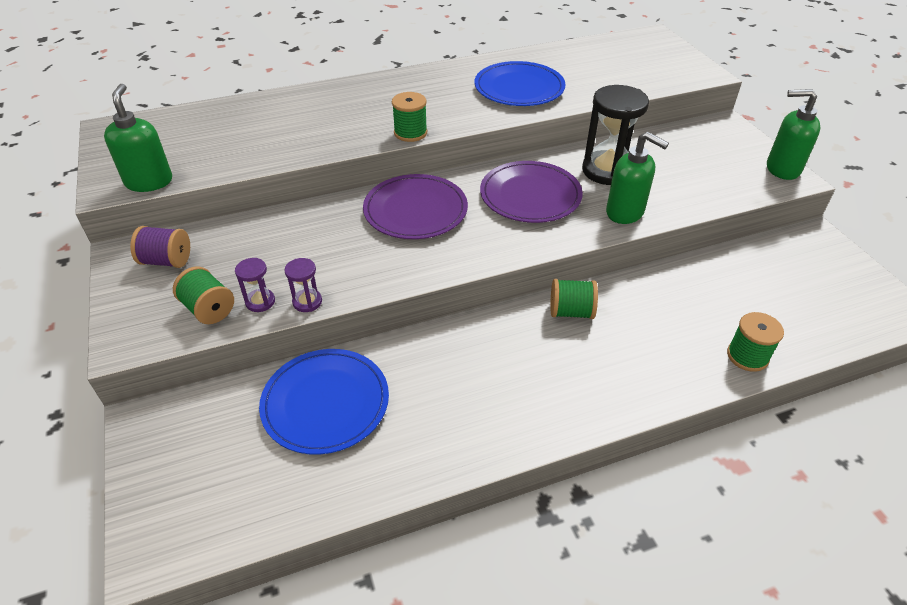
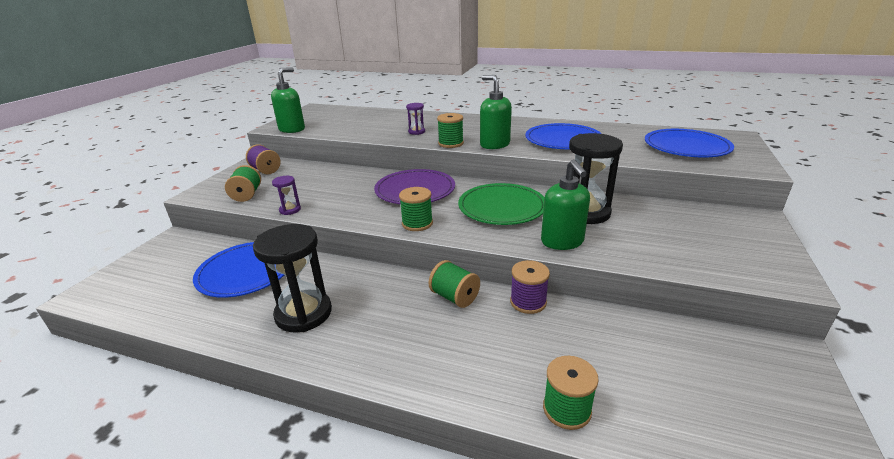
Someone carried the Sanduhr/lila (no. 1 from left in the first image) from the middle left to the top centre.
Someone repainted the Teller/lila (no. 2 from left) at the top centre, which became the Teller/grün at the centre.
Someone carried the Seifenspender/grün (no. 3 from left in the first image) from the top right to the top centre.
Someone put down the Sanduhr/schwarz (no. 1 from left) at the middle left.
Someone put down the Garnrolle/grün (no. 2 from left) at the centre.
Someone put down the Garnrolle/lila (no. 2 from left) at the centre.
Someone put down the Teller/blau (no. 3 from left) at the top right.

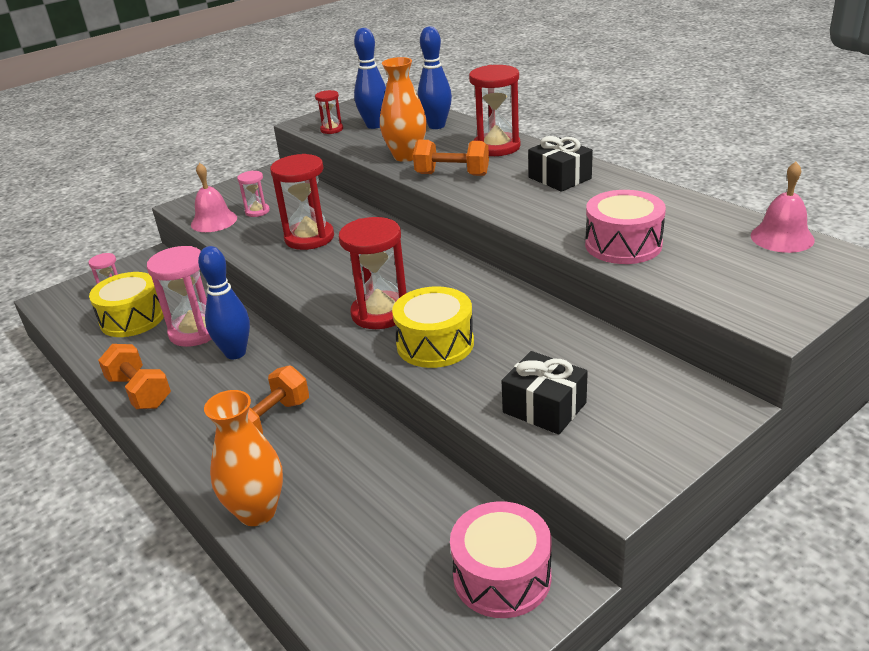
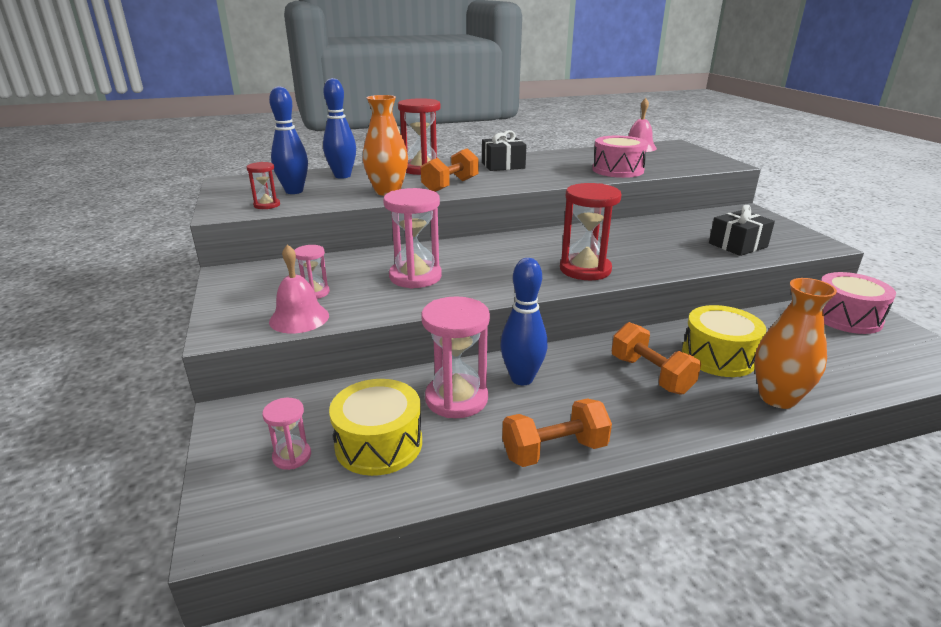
Someone repainted the Sanduhr/rot (no. 1 from left) at the top centre, which became the Sanduhr/rosa (no. 3 from left) at the centre.
Someone carried the Trommel/gelb (no. 2 from left) from the centre to the middle right.

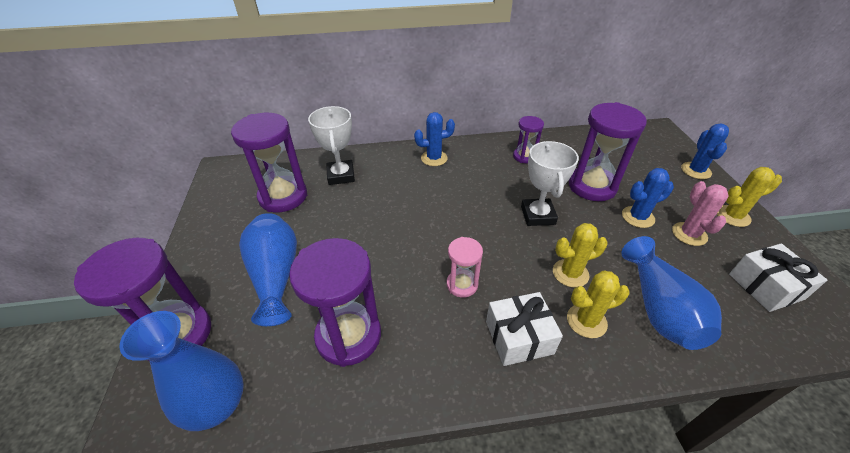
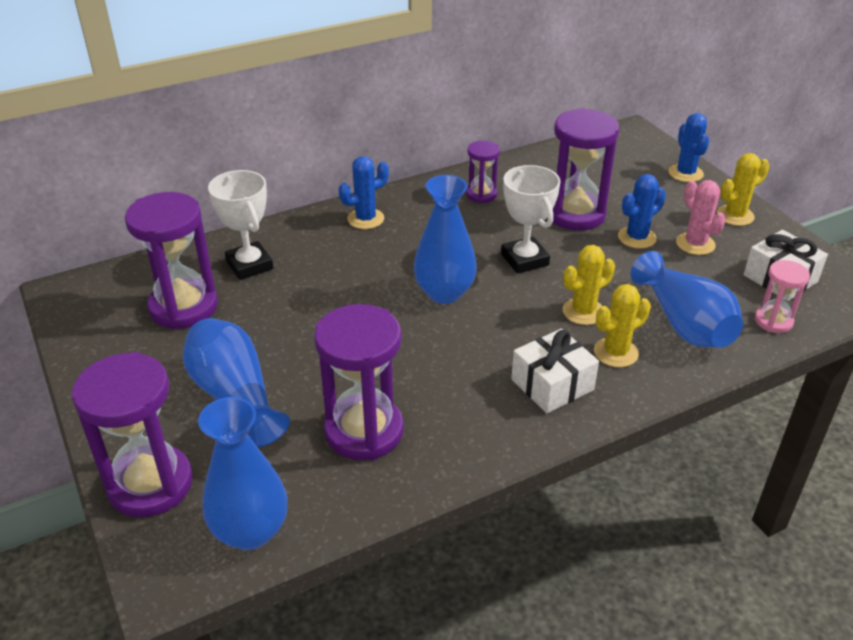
Someone carried the Sanduhr/rosa from the centre to the middle right.
Someone put down the Vase/blau (no. 3 from left) at the centre.

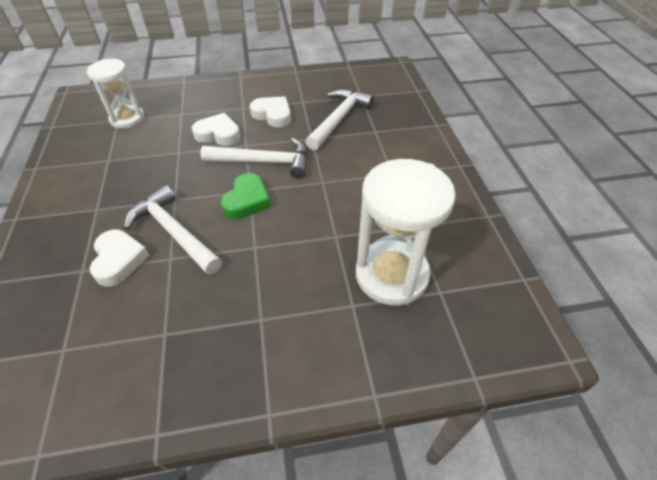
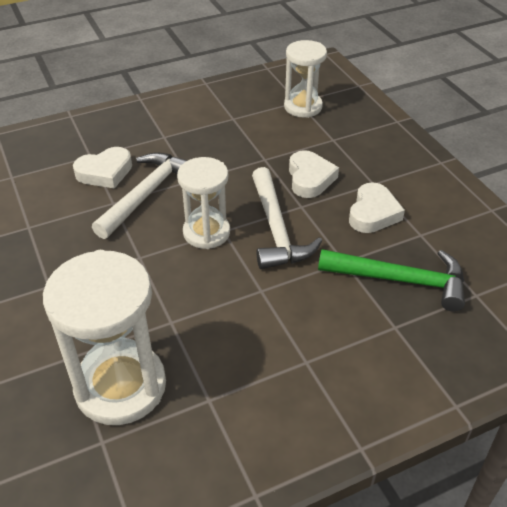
Someone swapped the Herz/grün at the centre for the Sanduhr/weiß (no. 2 from left) at the centre.
Someone repainted the Hammer/weiß (no. 3 from left) at the top centre, which became the Hammer/grün at the middle right.

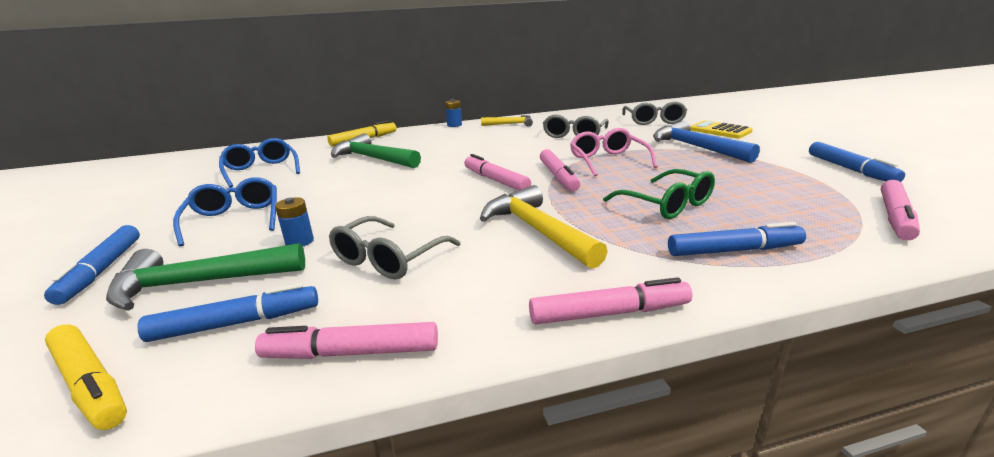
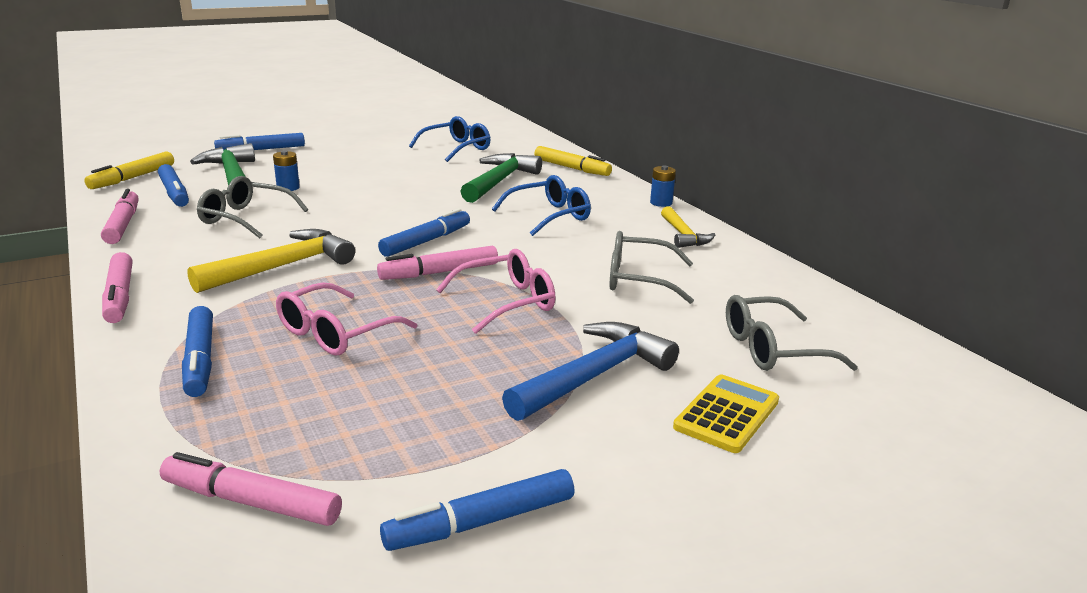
Someone carried the Brille/blau (no. 1 from left in the first image) from the middle left to the centre.
Someone repainted the Filzstift/rosa (no. 2 from left) at the centre, which became the Filzstift/blau (no. 4 from left) at the centre.
Someone repainted the Brille/grün at the centre, which became the Brille/rosa (no. 1 from left) at the middle left.

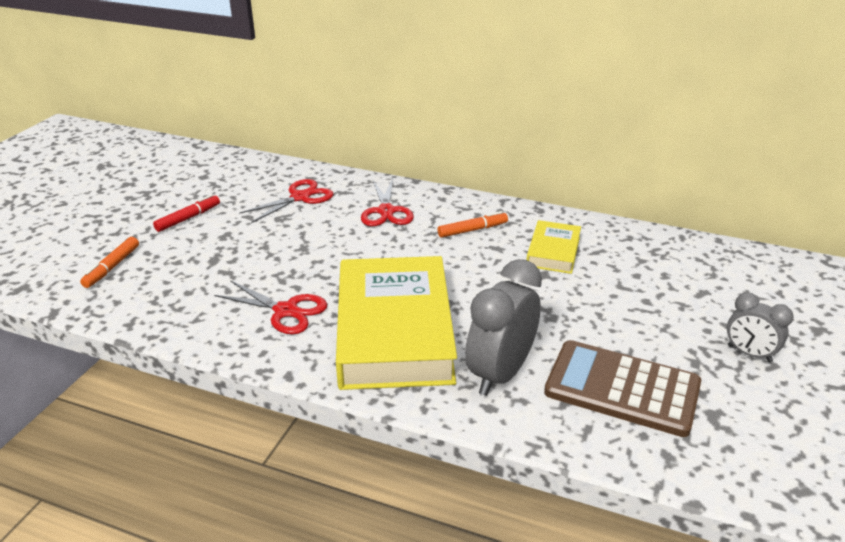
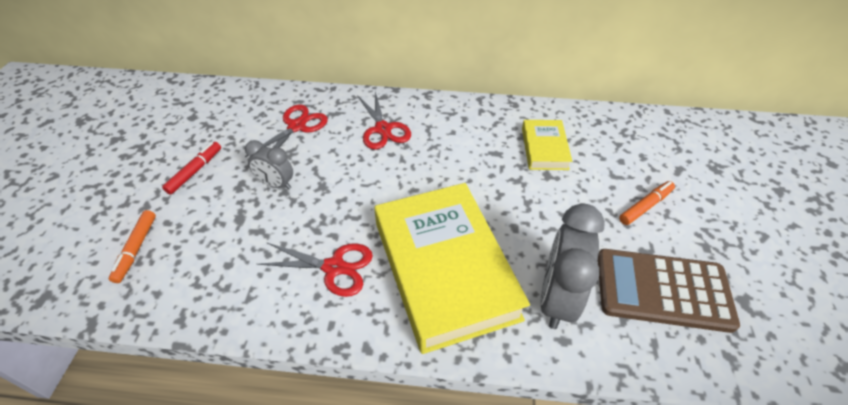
Someone carried the Filzstift/orange (no. 2 from left) from the centre to the middle right.
Someone carried the Wecker/grau (no. 2 from left in the first image) from the middle right to the middle left.

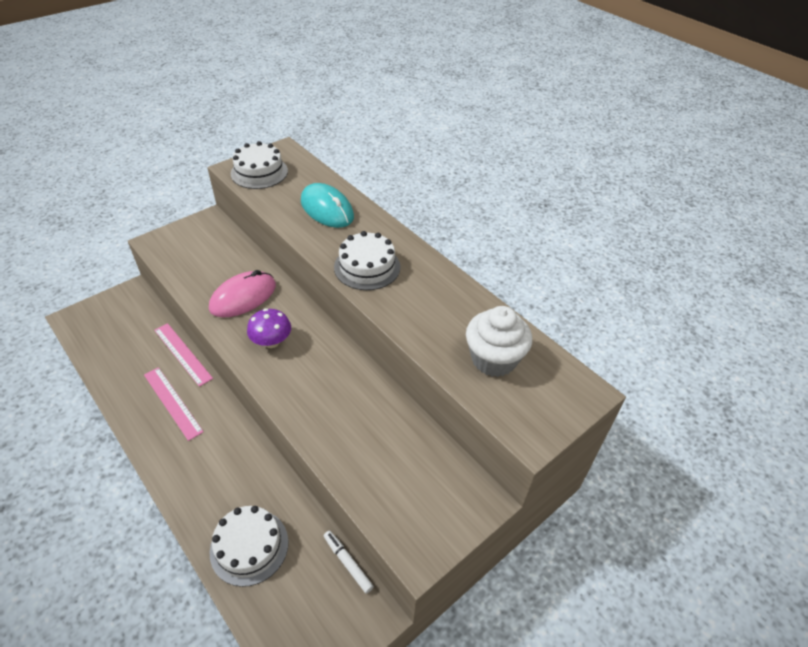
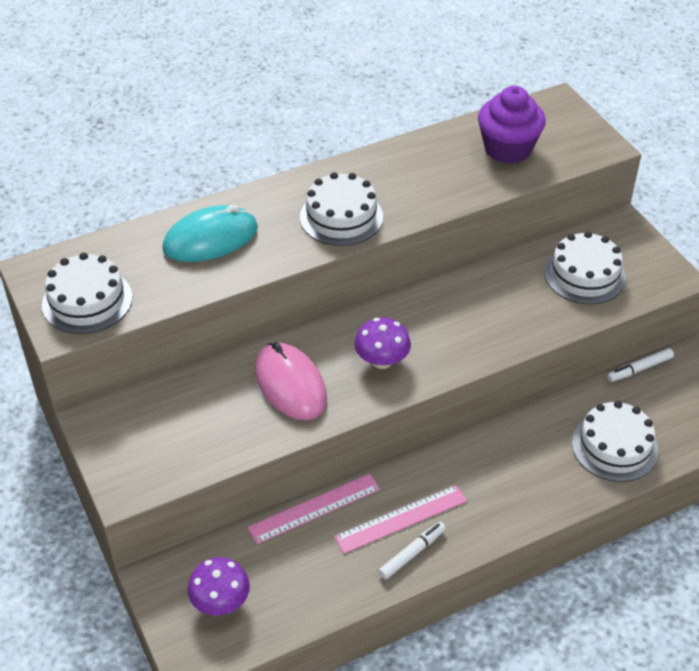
Someone repainted the Muffin/weiß at the centre, which became the Muffin/lila at the top right.
Someone put down the Pilz/lila (no. 1 from left) at the bottom left.
Someone put down the Filzstift/weiß (no. 1 from left) at the bottom centre.
Someone put down the Kuchen/weiß (no. 3 from left) at the middle right.

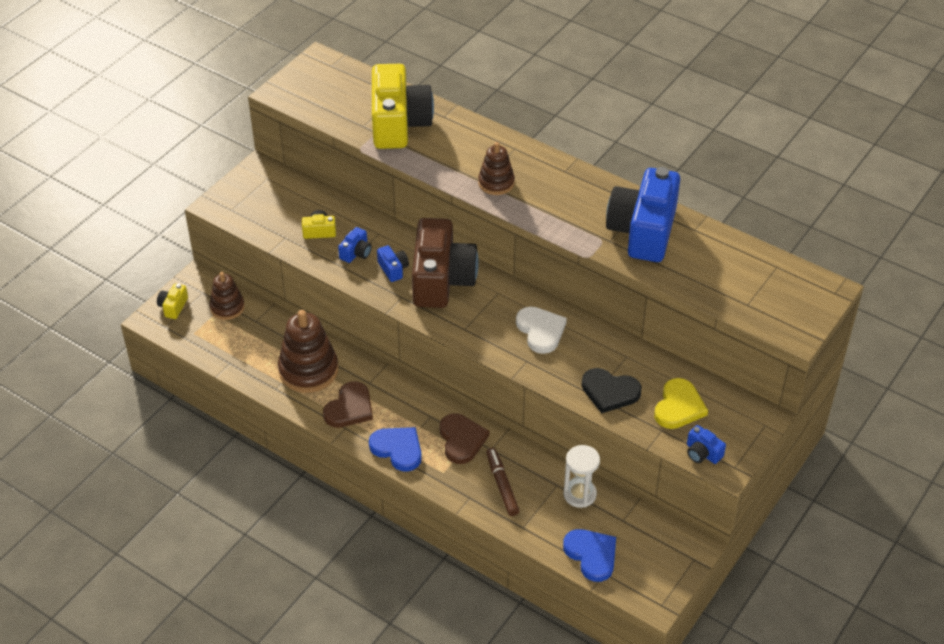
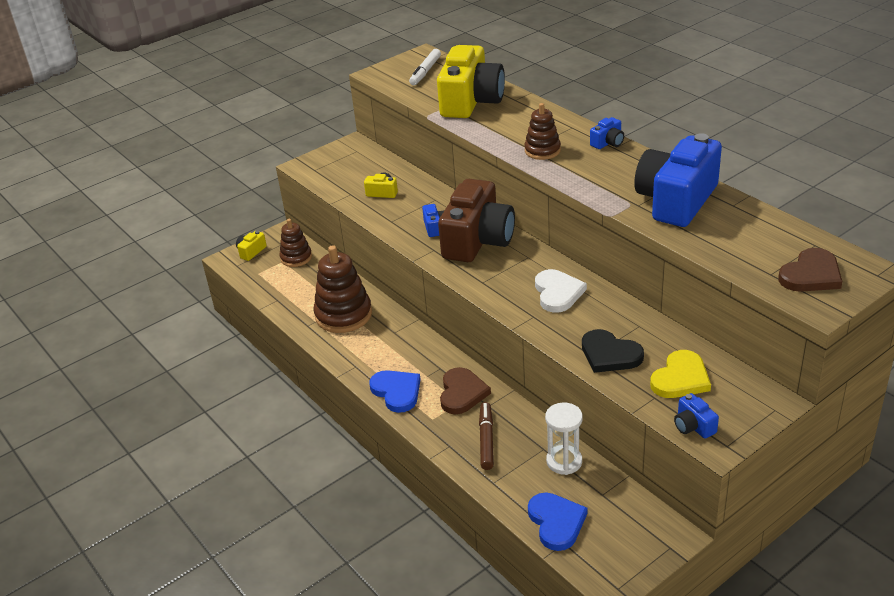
Someone carried the Herz/braun (no. 1 from left in the first image) from the centre to the middle right.
Someone carried the Kamera/blau (no. 1 from left in the first image) from the centre to the top right.
Someone put down the Filzstift/weiß at the top centre.

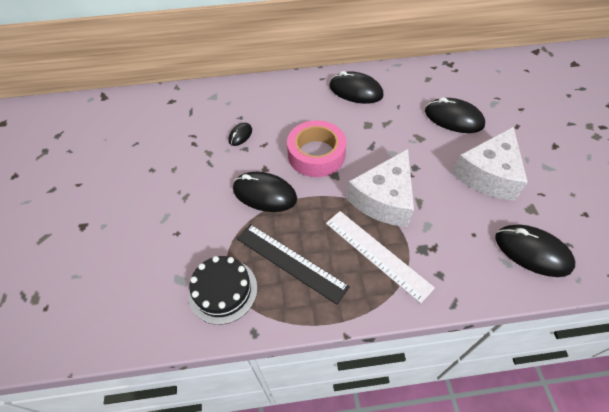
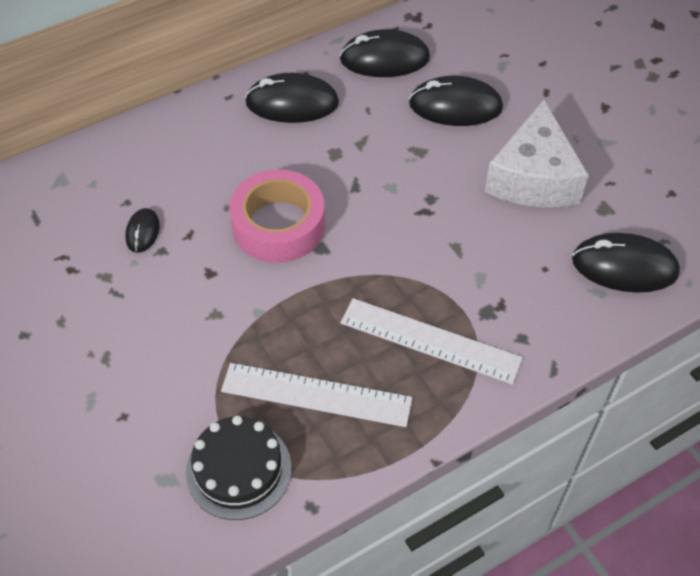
Someone carried the Computermaus/schwarz (no. 2 from left in the first image) from the centre to the top centre.
Someone repainted the Lineal/schwarz at the centre, which became the Lineal/weiß (no. 1 from left) at the bottom centre.
Someone took away the Käse/weiß (no. 1 from left) at the centre.

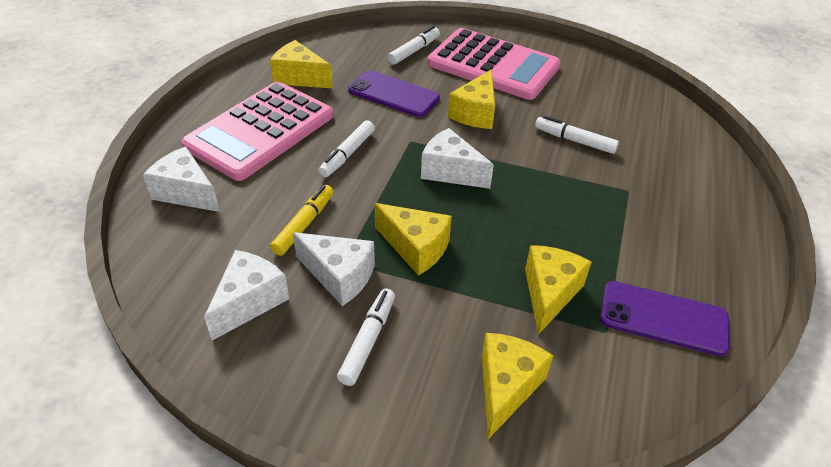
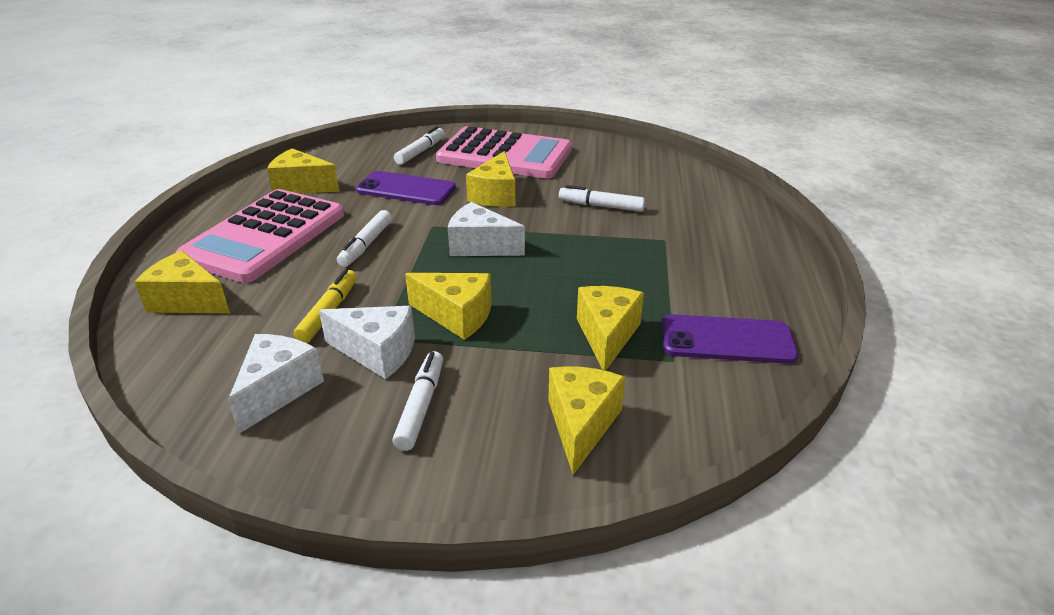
Someone repainted the Käse/weiß (no. 1 from left) at the middle left, which became the Käse/gelb (no. 1 from left) at the middle left.

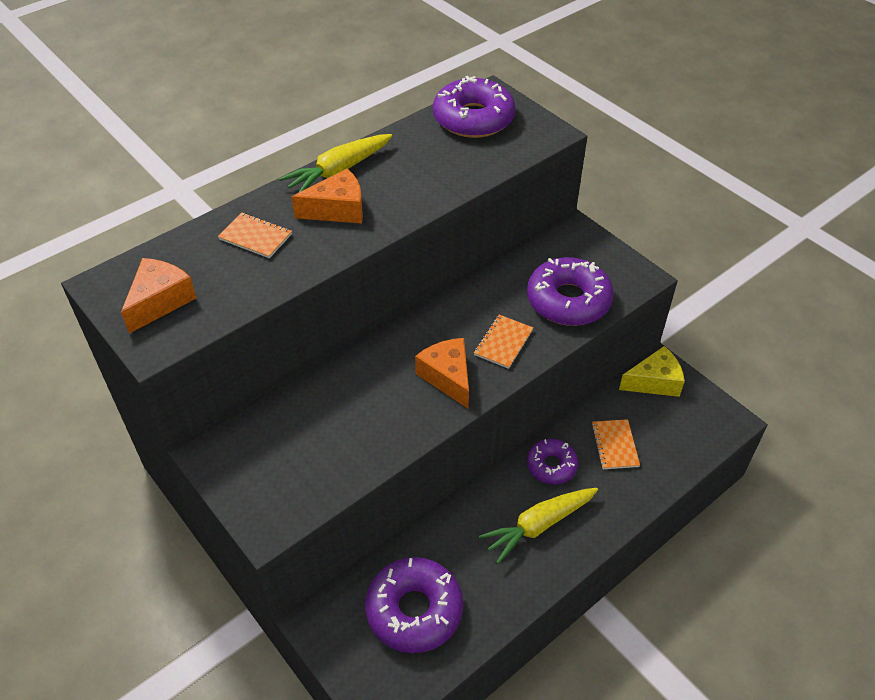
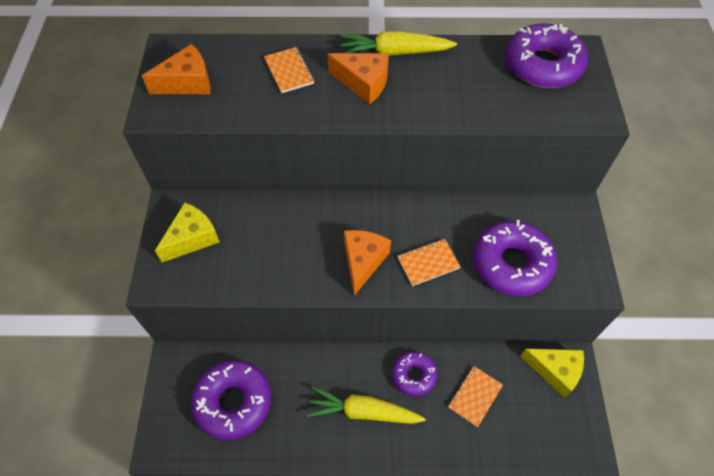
Someone put down the Käse/gelb (no. 1 from left) at the middle left.

